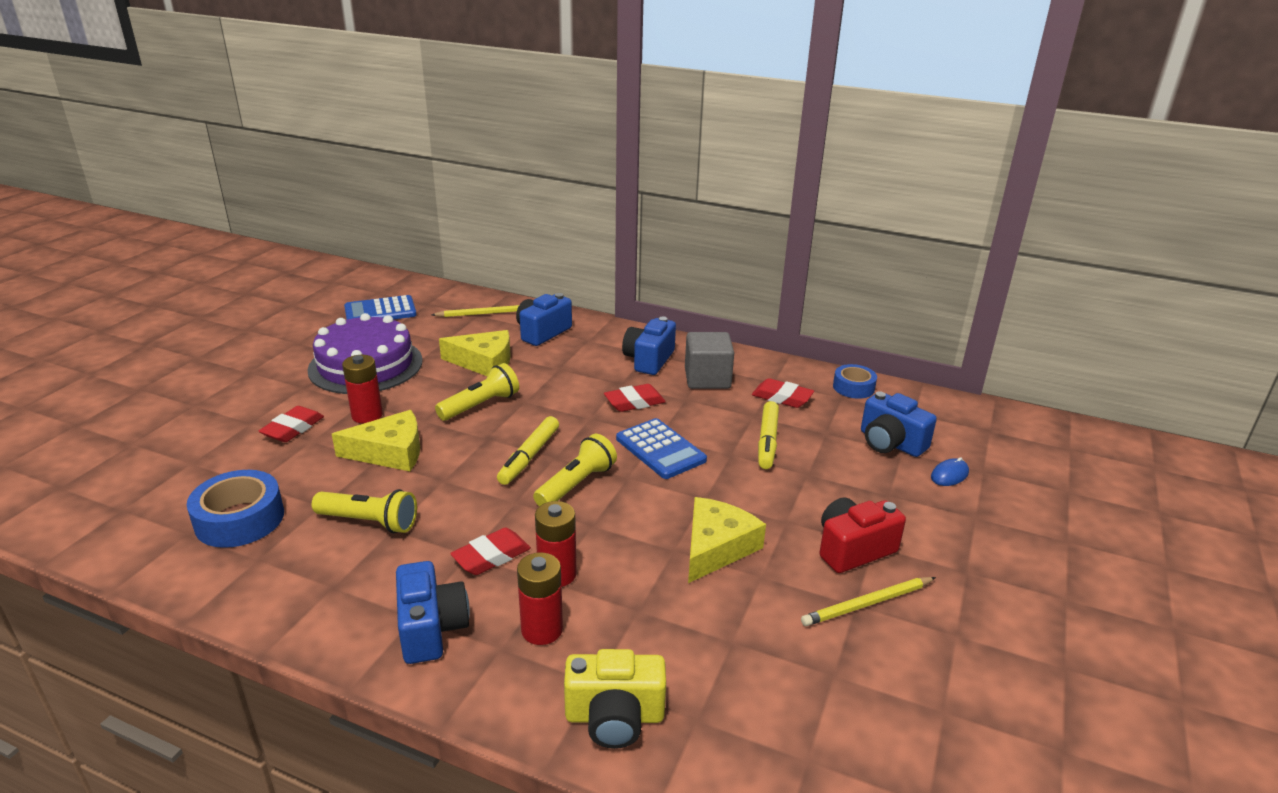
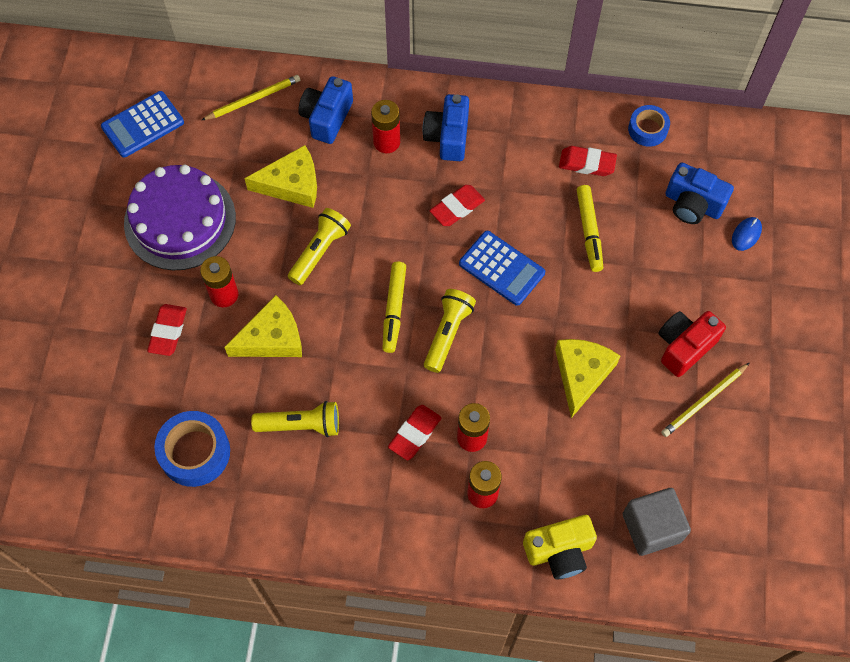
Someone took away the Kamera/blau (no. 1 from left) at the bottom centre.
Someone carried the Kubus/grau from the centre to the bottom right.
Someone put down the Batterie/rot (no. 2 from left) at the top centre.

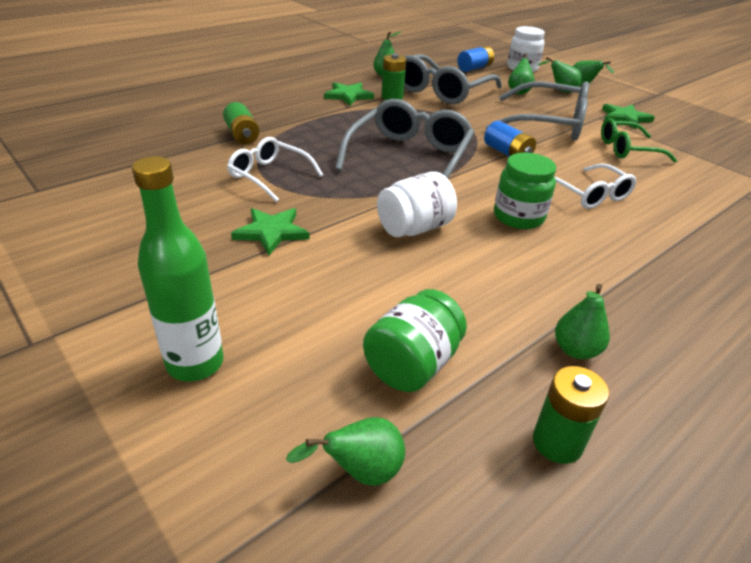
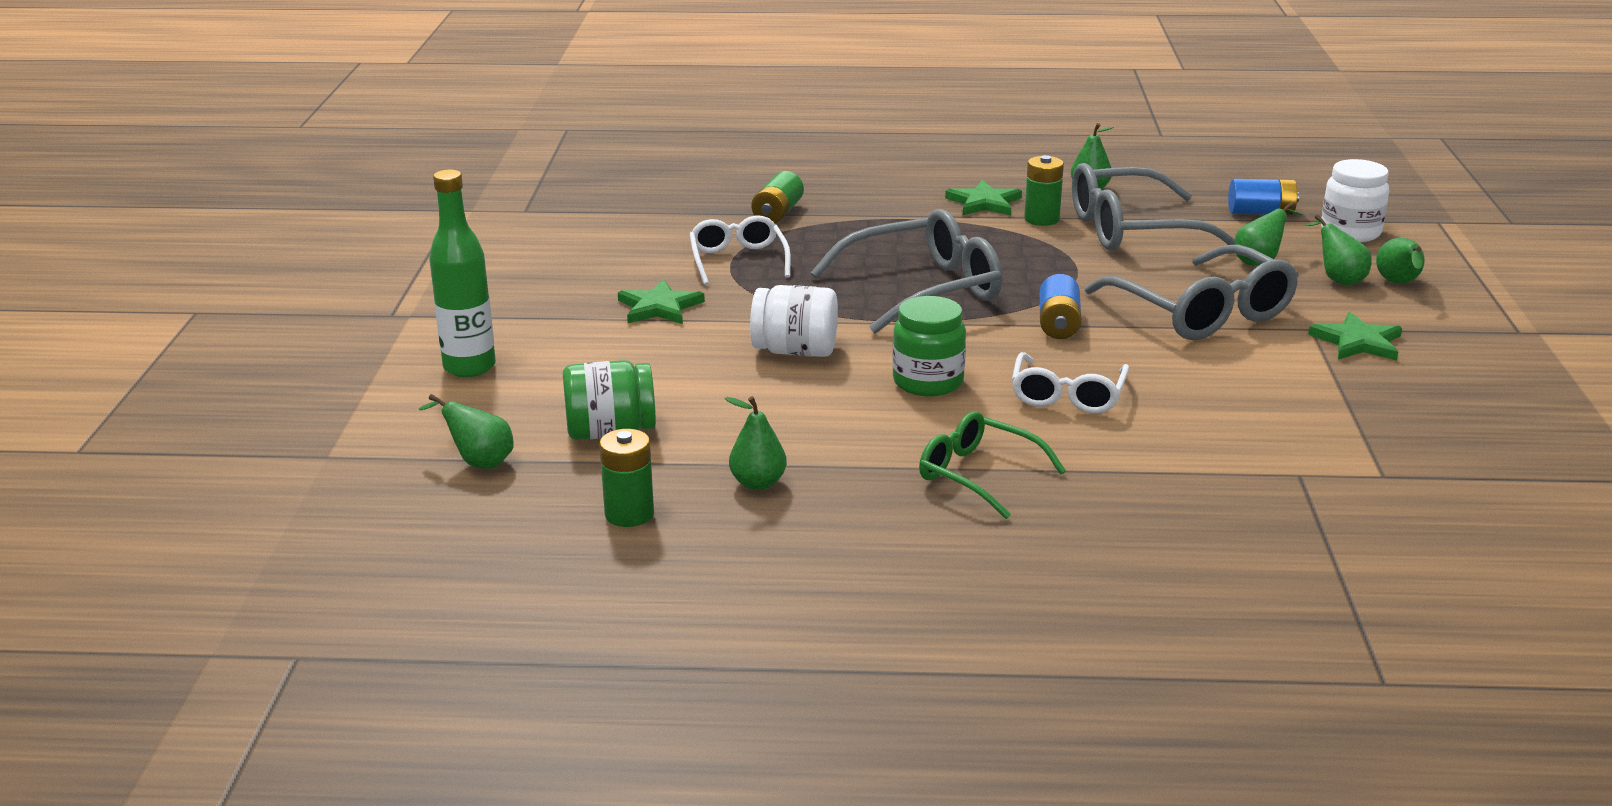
Someone carried the Brille/grün from the top right to the centre.

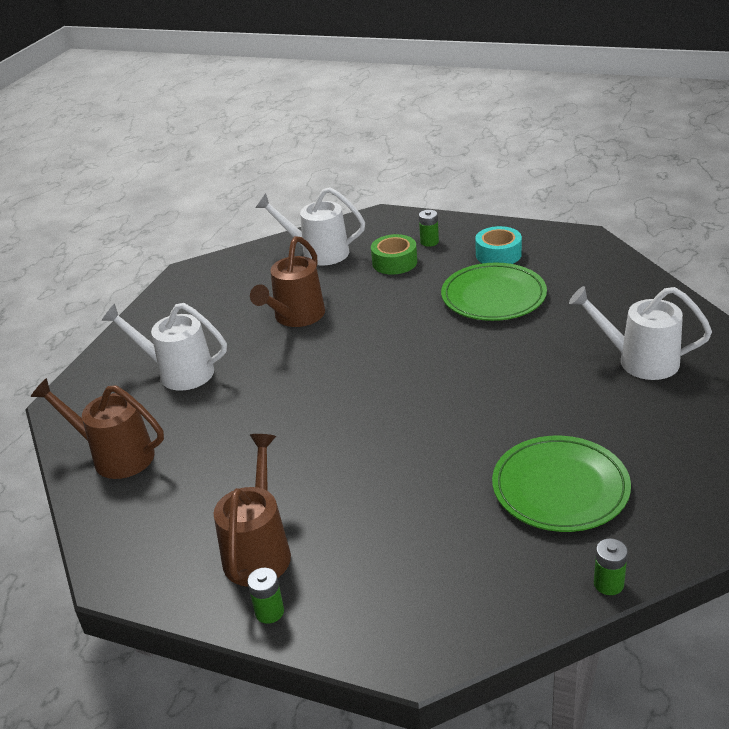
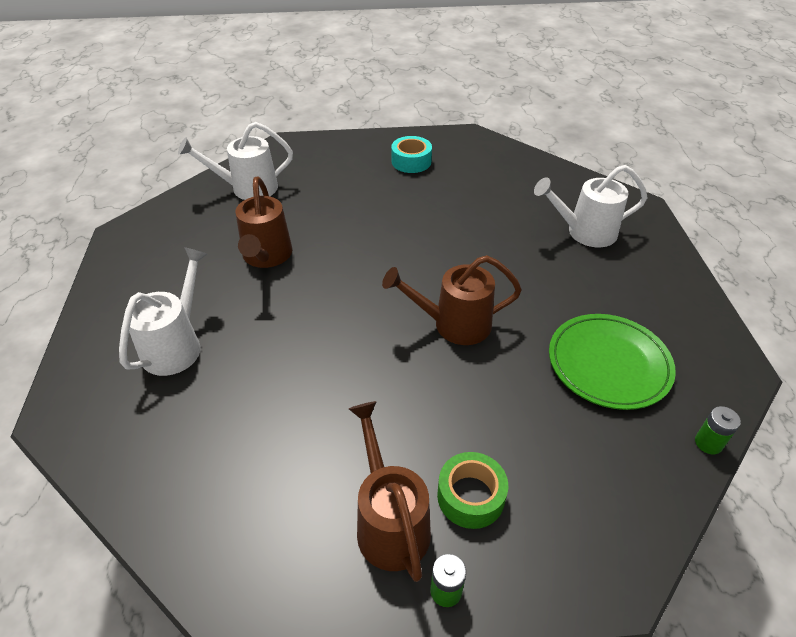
Someone carried the Gießkanne/braun (no. 1 from left in the first image) from the middle left to the centre.
Someone rotated the Gießkanne/weiß (no. 1 from left) at the middle left by 120 degrees clockwise.
Someone carried the Klebeband/grün from the centre to the bottom centre.
Someone took away the Batterie/grün (no. 2 from left) at the top centre.
Someone took away the Teller/grün (no. 1 from left) at the middle right.

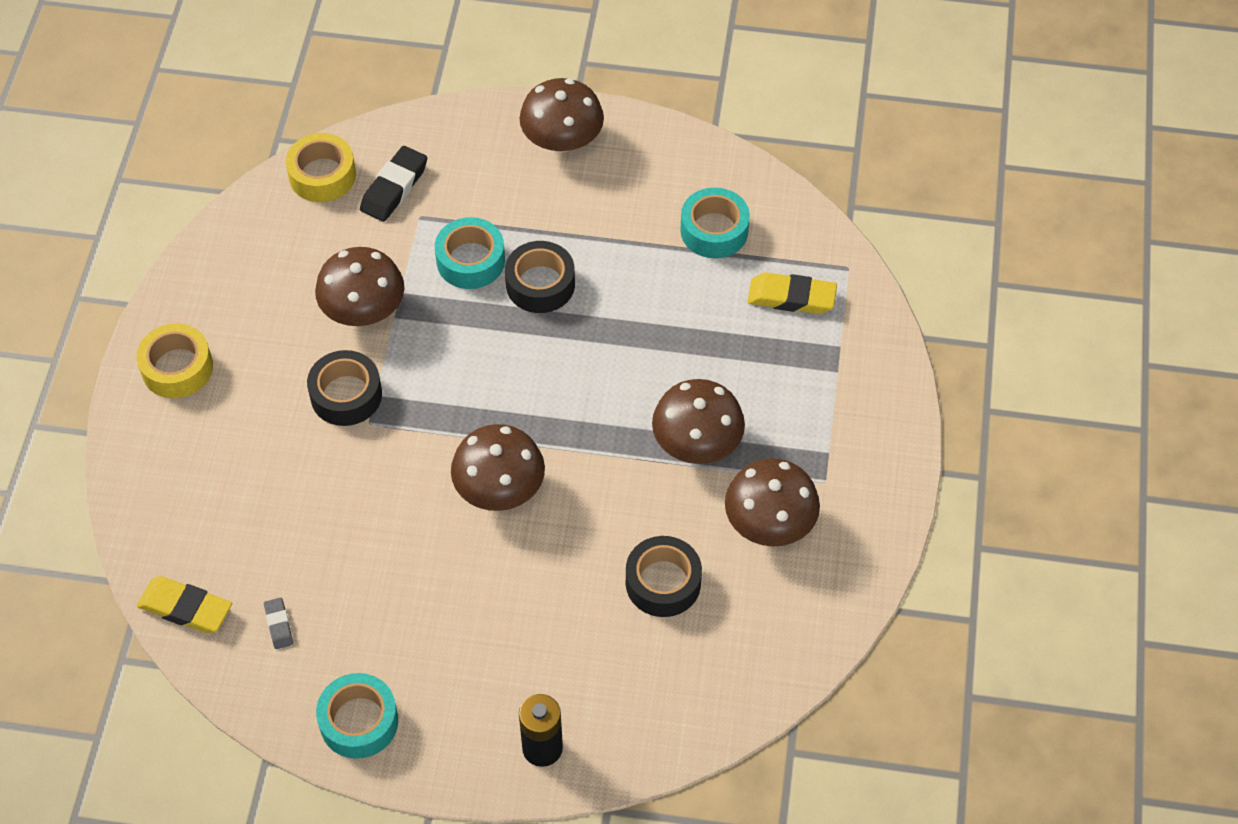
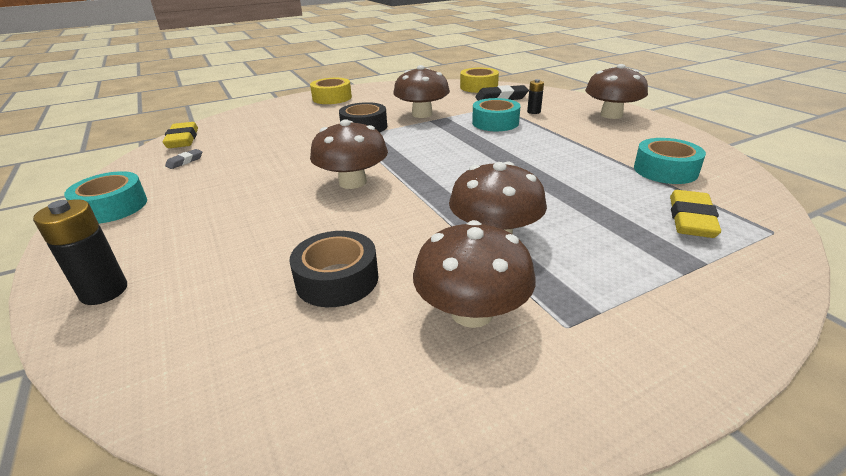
Someone took away the Klebeband/schwarz (no. 2 from left) at the centre.
Someone rotated the Radiergummi/gelb (no. 2 from left) at the centre by 45 degrees clockwise.
Someone put down the Batterie/schwarz (no. 2 from left) at the top centre.

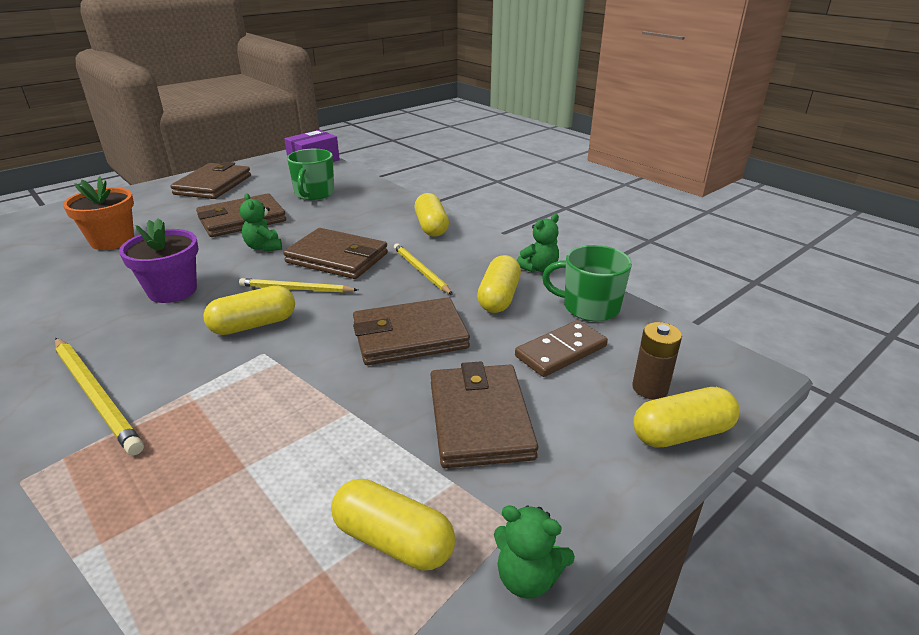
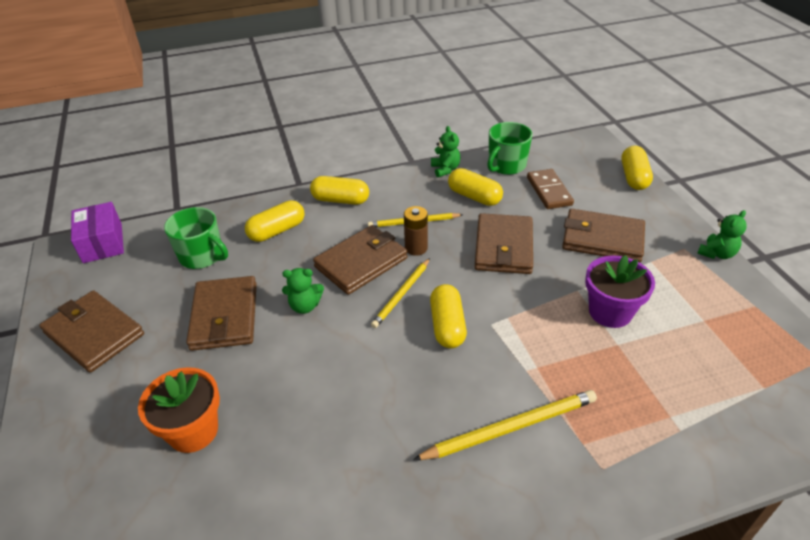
Someone carried the Blumentopf/lila from the middle left to the middle right.
Someone carried the Kapsel/gelb (no. 2 from left in the first image) from the bottom centre to the centre.
Someone carried the Batterie/braun from the middle right to the centre.

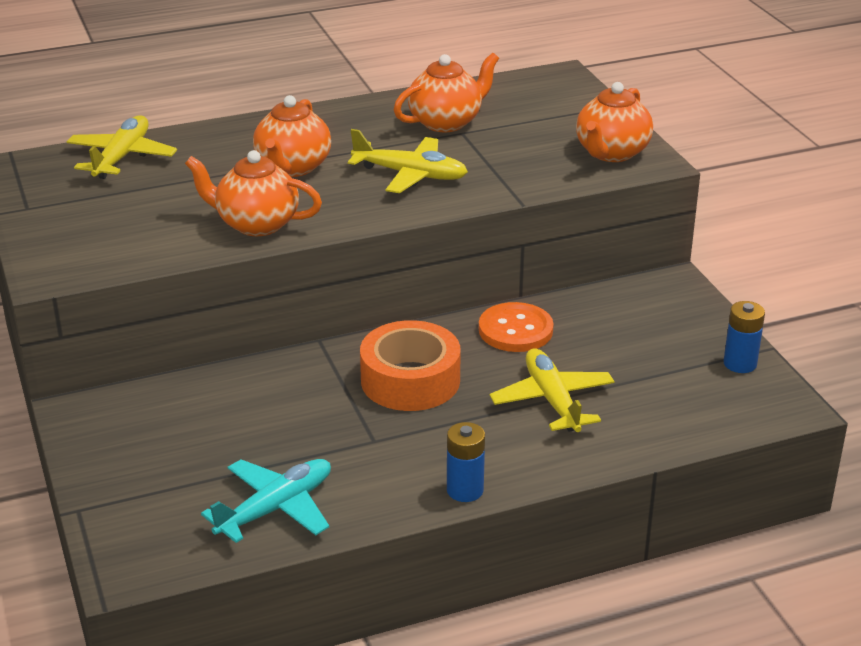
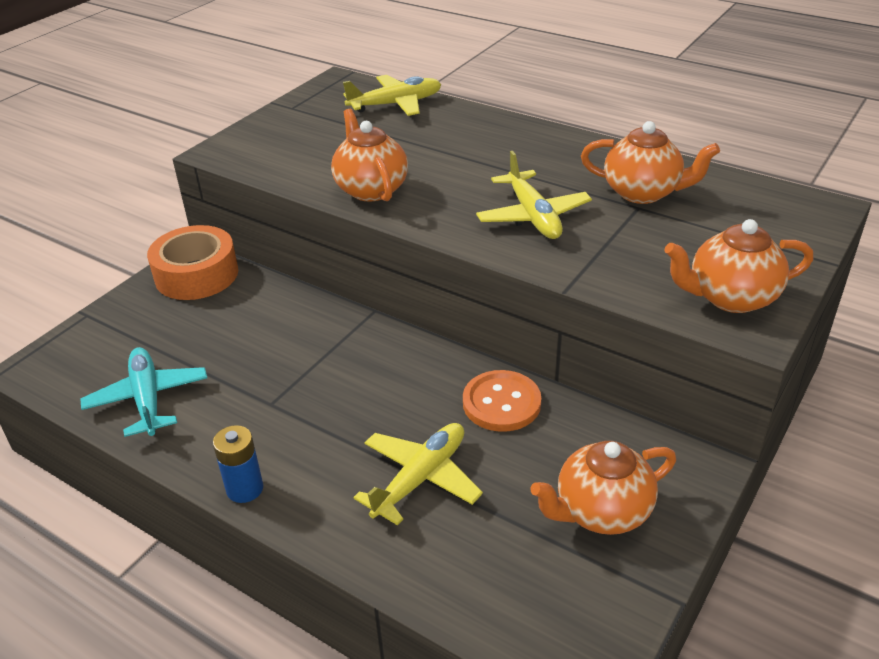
Someone rotated the Flugzeug/türkis at the bottom left by 120 degrees counterclockwise.
Someone carried the Teekanne/orange (no. 2 from left) from the top centre to the bottom right.
Someone carried the Klebeband/orange from the centre to the middle left.
Someone took away the Batterie/blau (no. 2 from left) at the middle right.

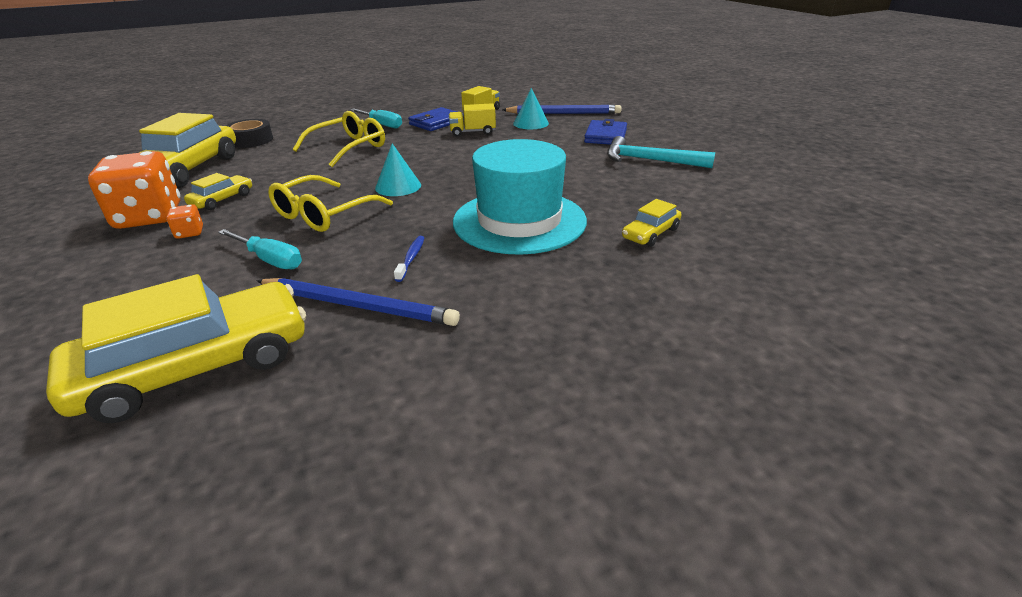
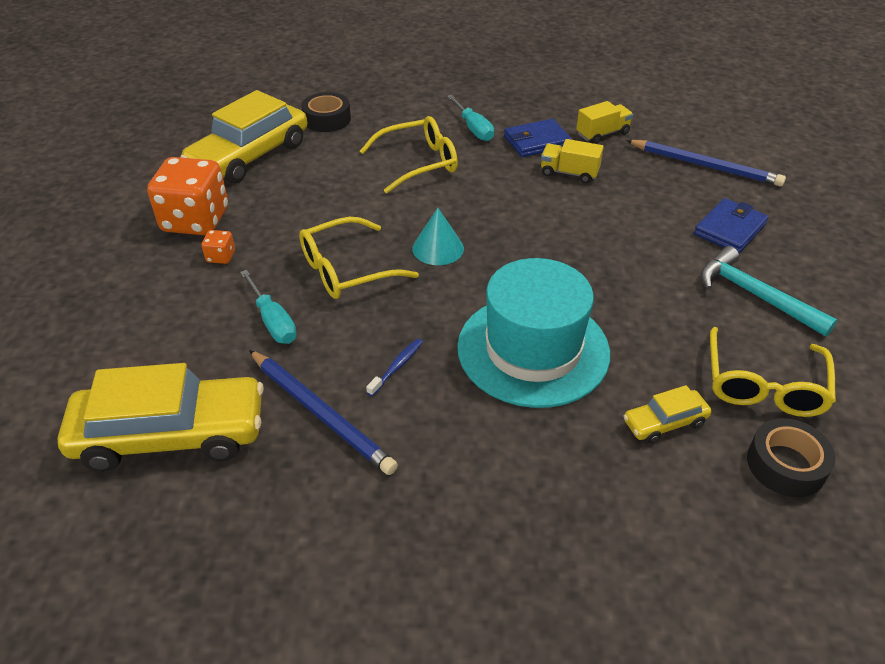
Someone took away the Auto/gelb (no. 3 from left) at the top left.
Someone took away the Kegel/türkis (no. 2 from left) at the top centre.
Someone put down the Brille/gelb (no. 3 from left) at the middle right.
Someone put down the Klebeband/schwarz (no. 2 from left) at the bottom right.

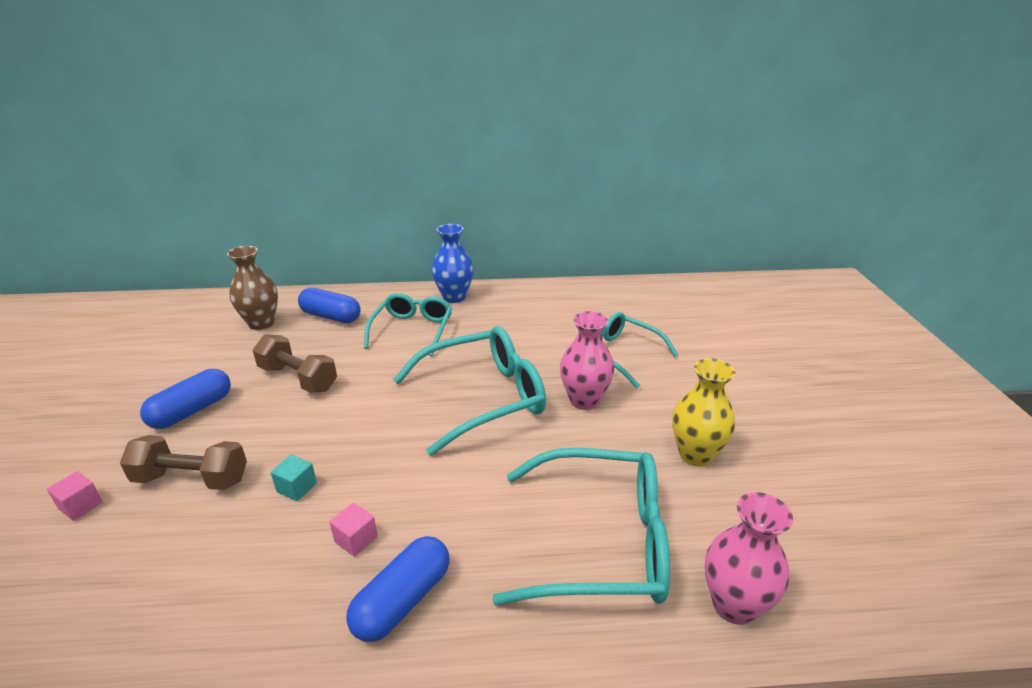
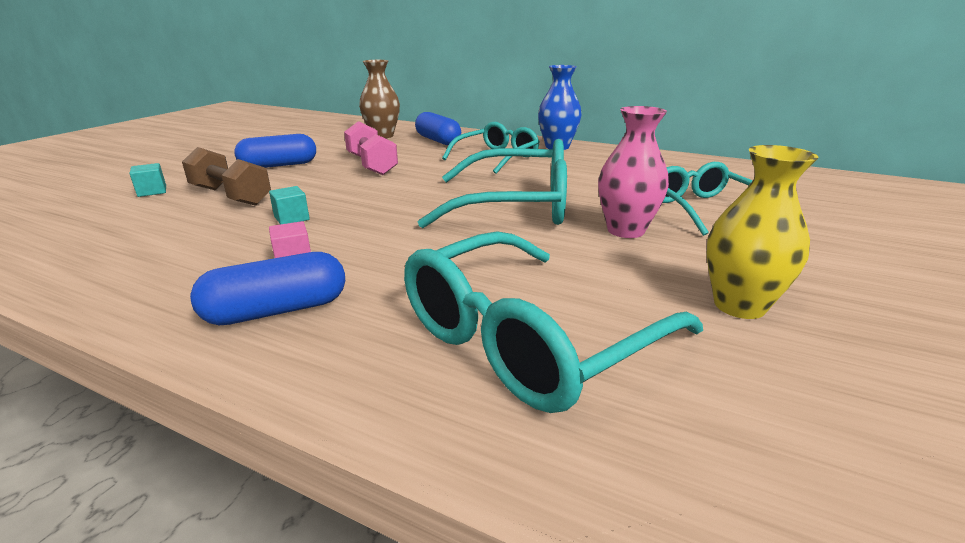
Someone repainted the Kubus/rosa (no. 1 from left) at the bottom left, which became the Kubus/türkis (no. 1 from left) at the top left.
Someone repainted the Hantel/braun (no. 2 from left) at the middle left, which became the Hantel/rosa at the top centre.
Someone rotated the Brille/türkis (no. 3 from left) at the bottom centre by 105 degrees clockwise.
Someone took away the Vase/rosa (no. 2 from left) at the bottom right.

